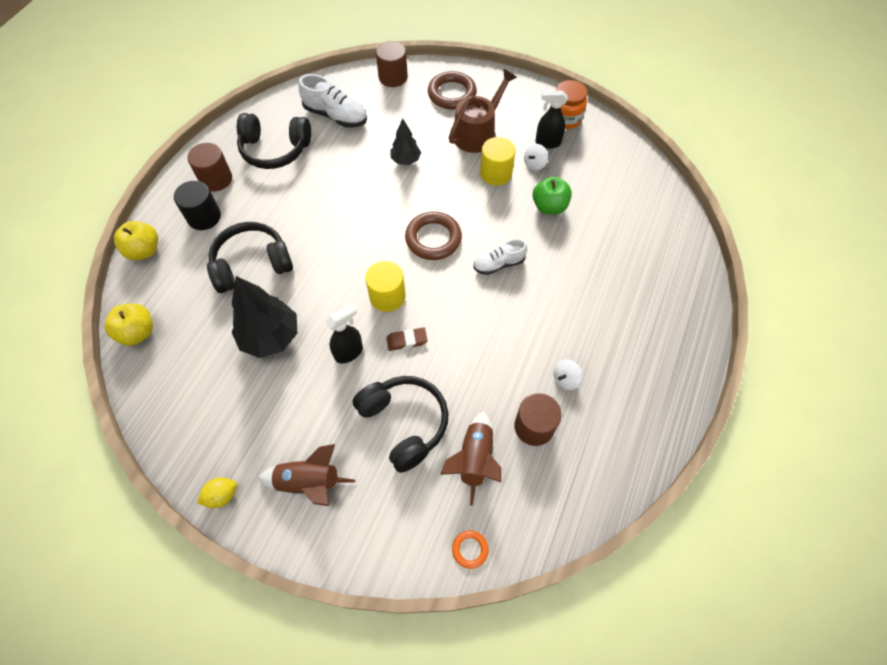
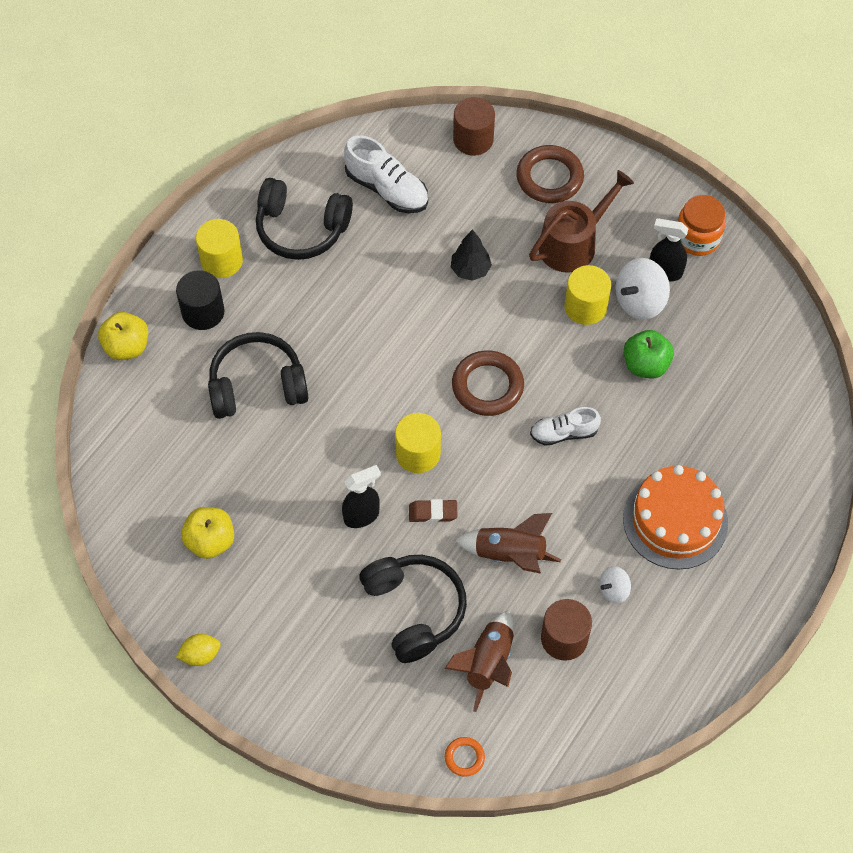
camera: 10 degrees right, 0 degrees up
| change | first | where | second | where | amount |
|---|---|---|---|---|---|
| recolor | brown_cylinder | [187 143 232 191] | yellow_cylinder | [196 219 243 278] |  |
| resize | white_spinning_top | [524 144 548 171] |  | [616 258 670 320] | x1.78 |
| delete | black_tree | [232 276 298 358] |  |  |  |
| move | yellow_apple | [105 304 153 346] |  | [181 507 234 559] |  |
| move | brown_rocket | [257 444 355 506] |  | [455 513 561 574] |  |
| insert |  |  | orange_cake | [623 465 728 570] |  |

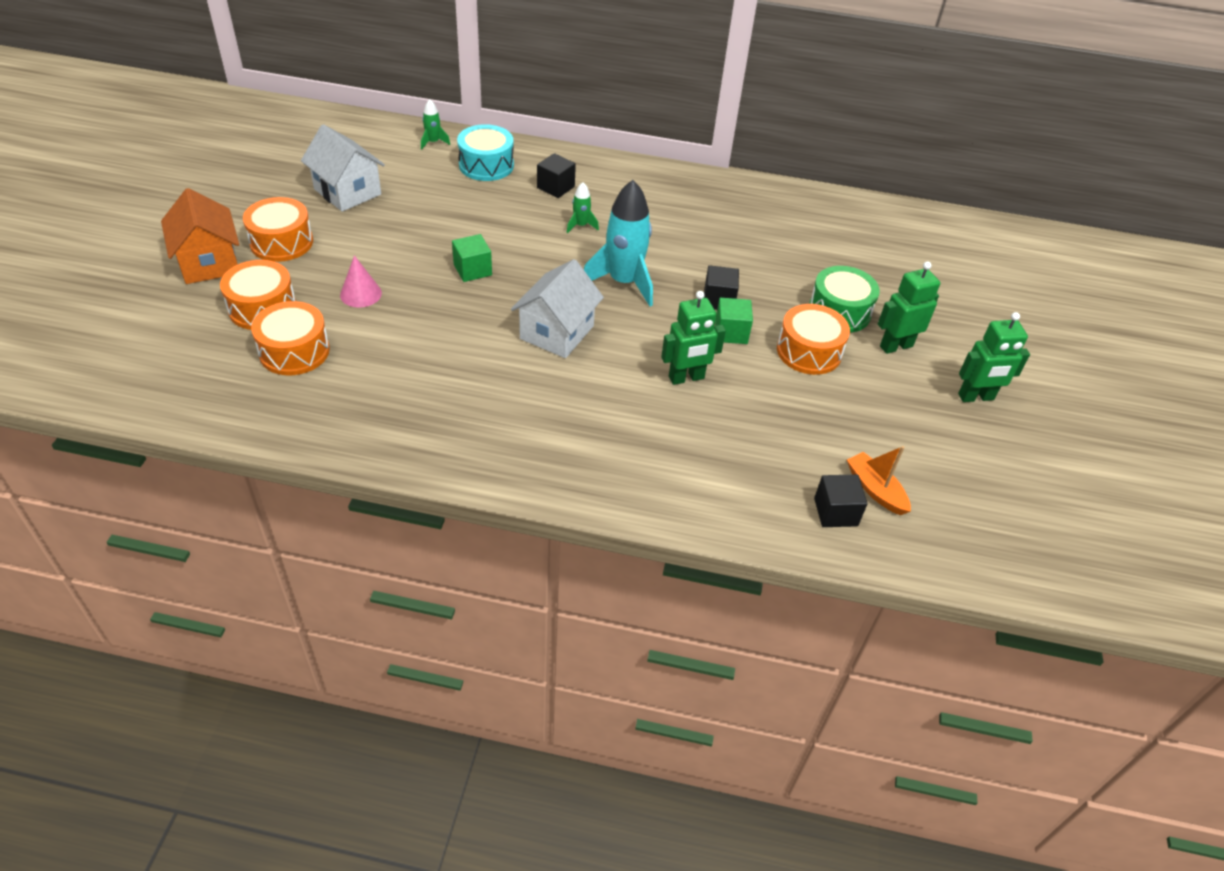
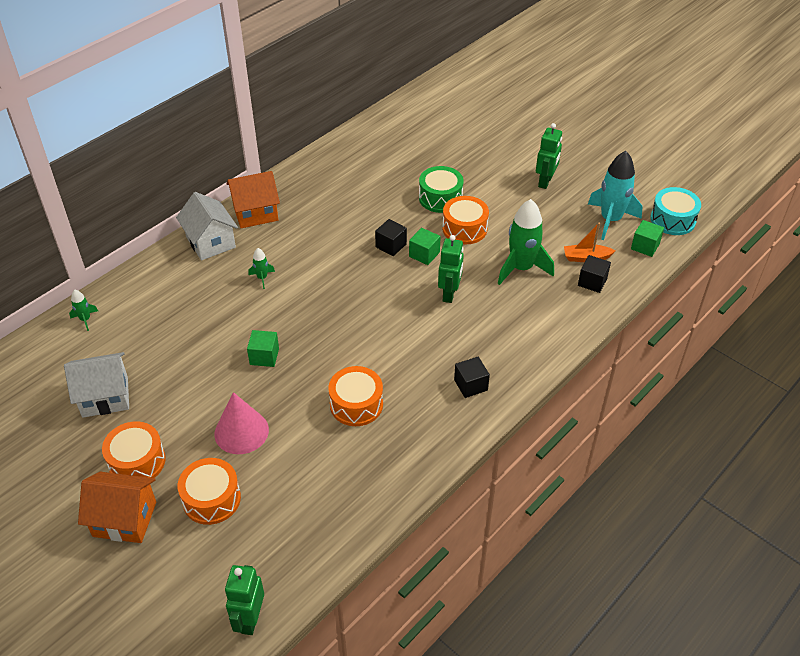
camera: 55 degrees left, 0 degrees up
| change | first | where | second | where | amount |
|---|---|---|---|---|---|
| move | turquoise_drum | [457 124 514 181] |  | [650 187 701 235] |  |
| move | black_cube | [537 153 576 198] |  | [454 357 490 398] |  |
| move | turquoise_rocket | [584 180 653 306] |  | [588 151 643 240] |  |
| resize | pink_cone | [340 255 382 308] |  | [214 392 269 454] | x1.56 |
| move | white_house | [511 259 604 358] |  | [176 192 238 260] |  |
| move | green_robot | [878 261 940 354] |  | [225 565 264 635] |  |
| move | orange_drum | [251 301 330 375] |  | [328 366 383 426] |  |
| insert |  |  | orange_house | [226 171 280 228] |  |
| insert |  |  | green_rocket | [498 199 554 285] |  |
| insert |  |  | green_cube | [631 220 664 257] |  |

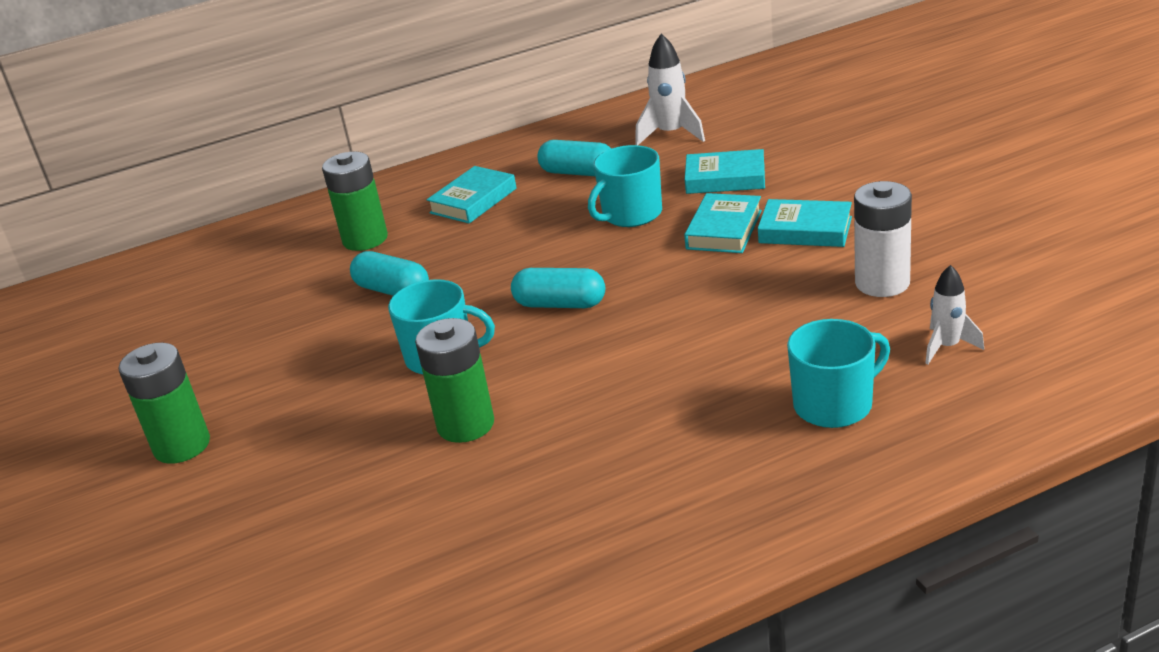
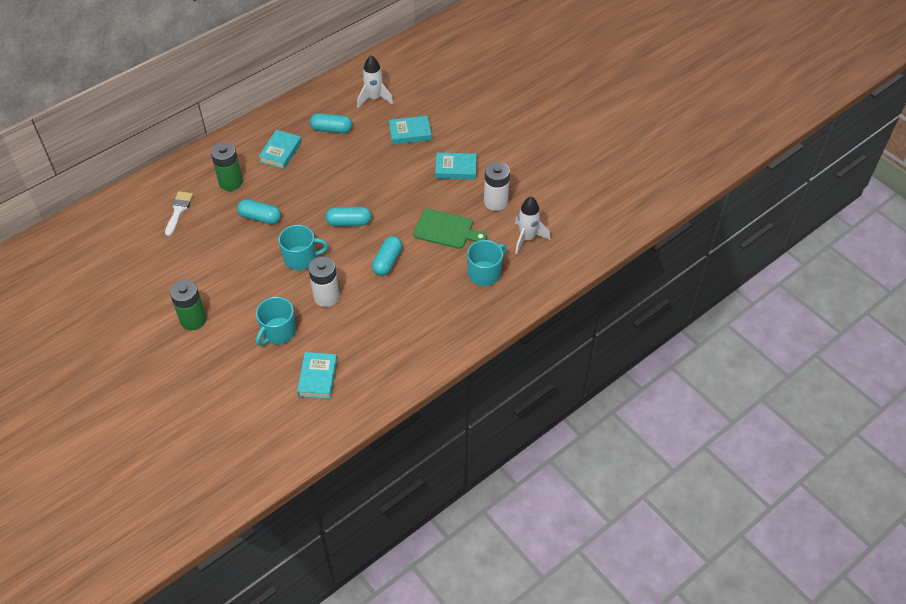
camera: 20 degrees left, 20 degrees up
| change | first | where | second | where | amount |
|---|---|---|---|---|---|
| move | turquoise_mug | [588 145 662 227] |  | [256 297 296 346] |  |
| move | turquoise_book | [684 193 762 253] |  | [297 352 337 399] |  |
| resize | white_rocket | [925 265 984 364] |  | [515 197 550 254] | x1.51 |
| recolor | green_battery | [415 318 494 443] | white_battery | [308 256 340 307] |  |
| insert |  |  | white_brush | [165 191 193 236] |  |
| insert |  |  | green_cutting_board | [413 208 487 249] |  |
| insert |  |  | turquoise_capsule | [372 236 402 276] |  |

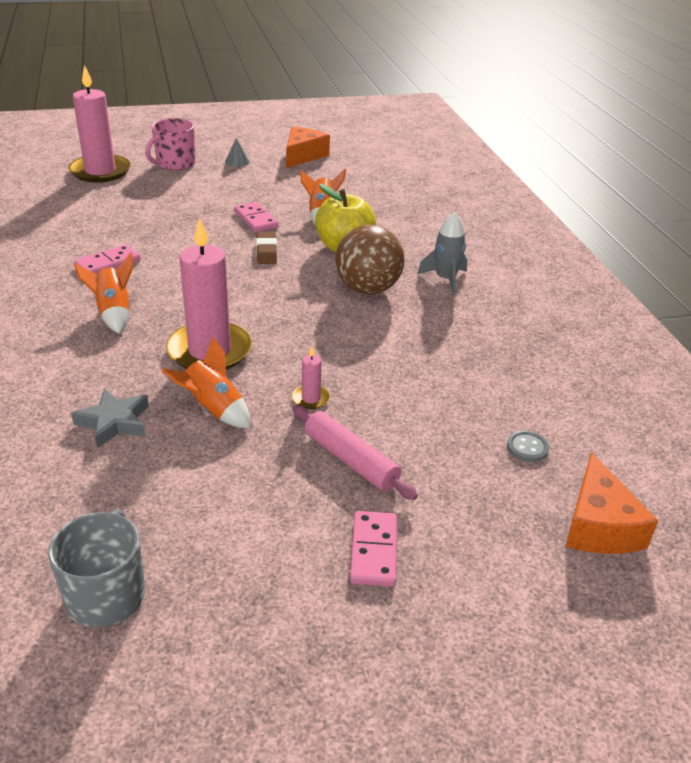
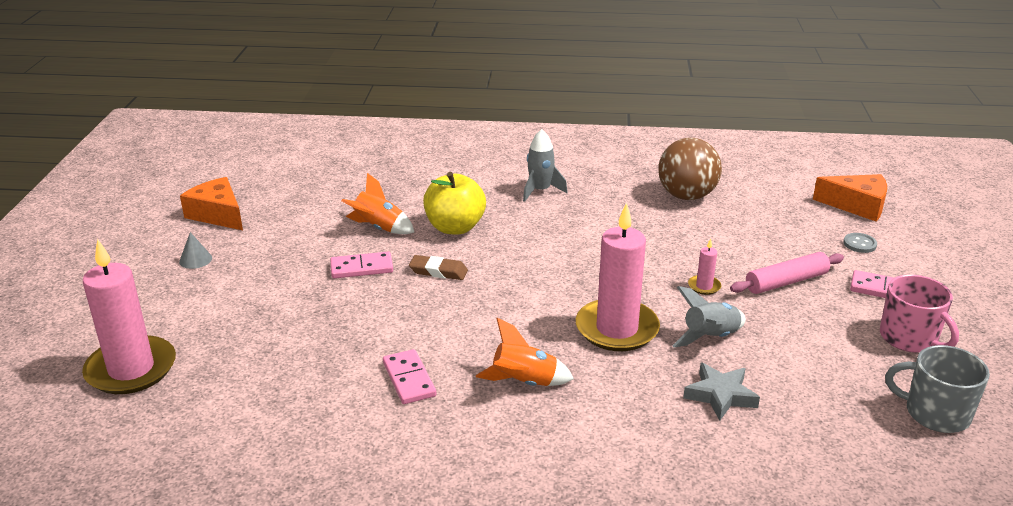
camera: 70 degrees left, 5 degrees down
| change | first | where | second | where | amount |
|---|---|---|---|---|---|
| move | pink_mug | [145 118 196 170] |  | [880 275 959 352] |  |
| move | brown_ball | [335 225 405 294] |  | [658 138 722 200] |  |
| recolor | orange_rocket | [161 337 250 428] | grey_rocket | [672 286 746 347] |  |
| move | grey_button | [507 431 549 462] |  | [843 233 877 253] |  |

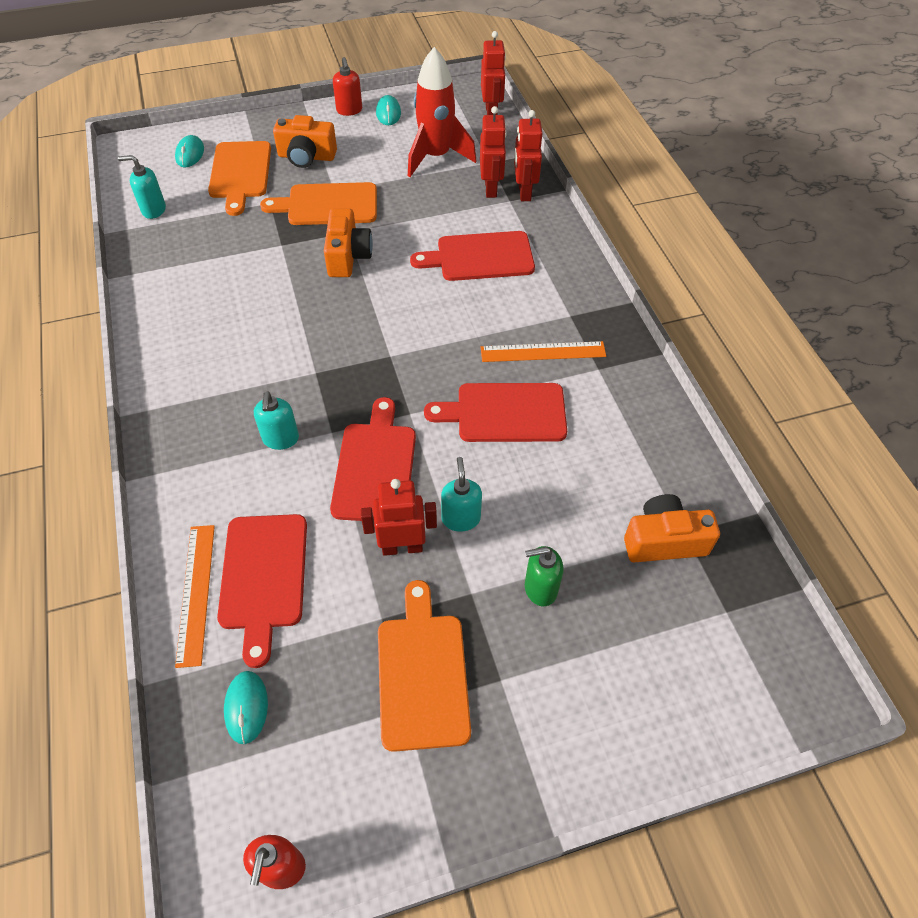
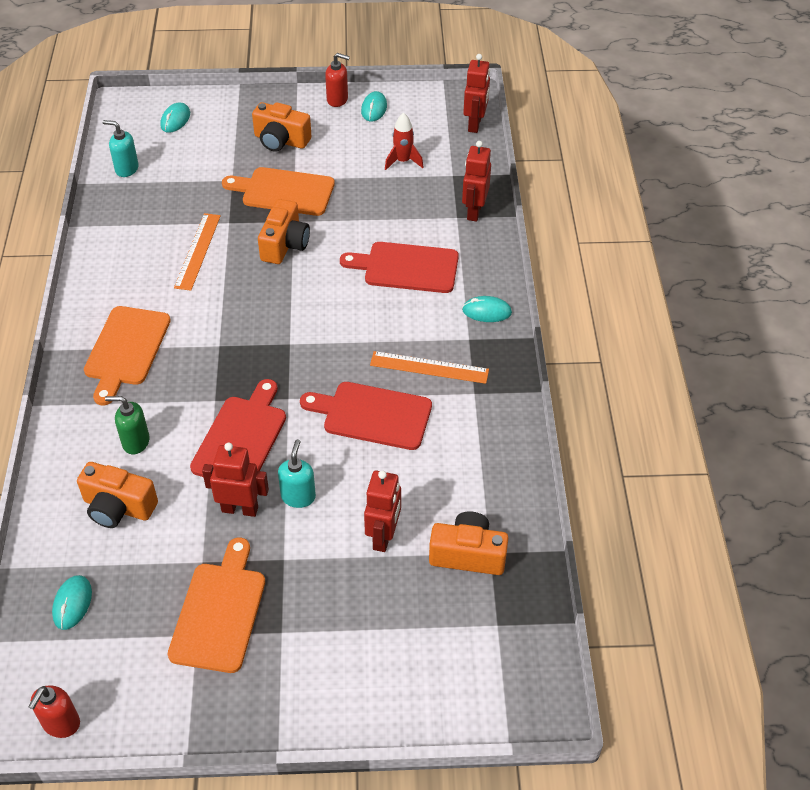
camera: 15 degrees right, 5 degrees down
| change | first | where | second | where | amount |
|---|---|---|---|---|---|
| resize | red_rocket | [408 47 476 177] |  | [385 112 423 170] | x0.54 |
| rotate | red_soap_dispenser | [333 57 362 116] |  | [325 53 350 107] | 75 degrees counterclockwise |
| move | red_robot | [480 106 507 198] |  | [364 470 401 552] |  |
| move | orange_cutting_board | [208 141 271 216] |  | [84 306 171 405] |  |
| delete | turquoise_soap_dispenser | [254 391 299 450] |  |  |  |
| replace | red_cutting_board | [217 514 307 668] | orange_camera | [77 462 158 528] |  |
| move | orange_ruler | [175 525 215 668] |  | [174 213 221 291] |  |
| move | green_soap_dispenser | [525 546 563 606] |  | [105 396 150 454] |  |
| insert |  |  | turquoise_mouse | [462 296 512 322] |  |

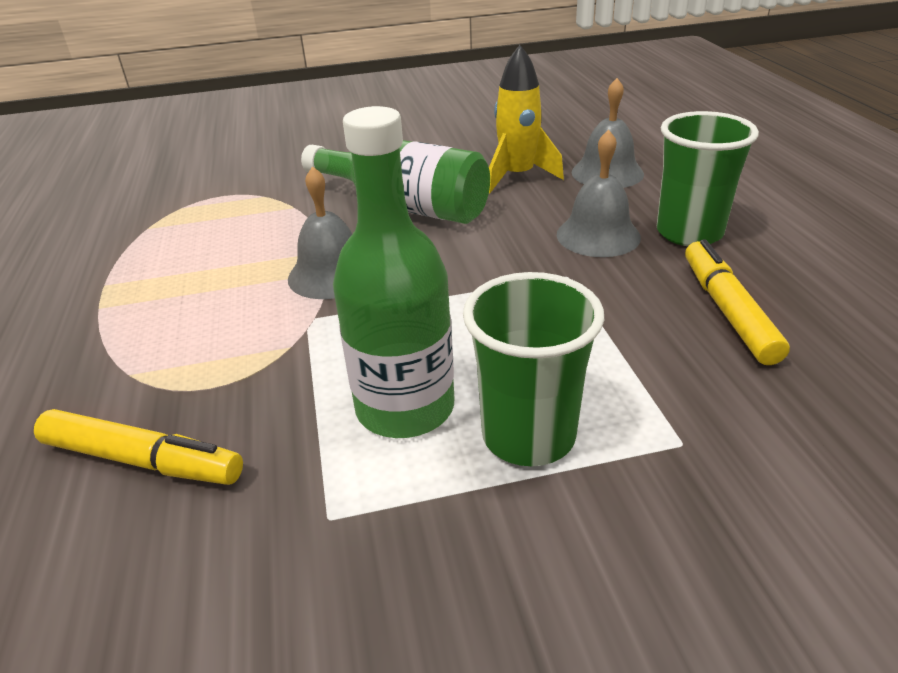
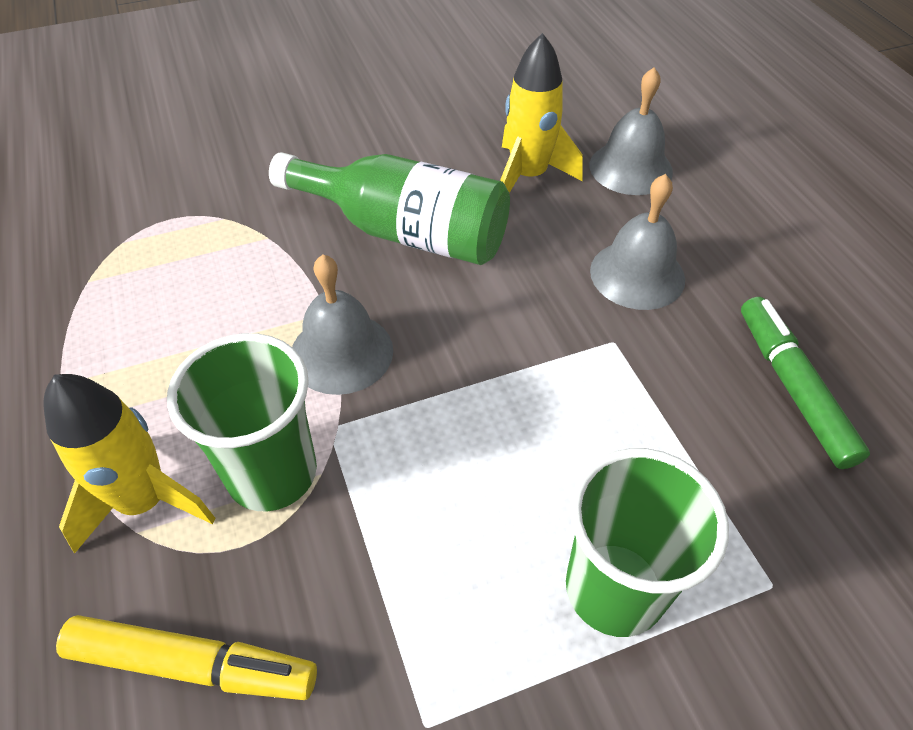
camera: 10 degrees left, 15 degrees up
| change | first | where | second | where | amount |
|---|---|---|---|---|---|
| delete | green_bottle | [333 106 454 438] |  |  |  |
| move | green_cup | [657 111 759 246] |  | [167 333 317 511] |  |
| recolor | yellow_marker | [685 239 790 365] | green_marker | [741 297 870 469] |  |
| insert |  |  | yellow_rocket | [43 374 216 553] |  |

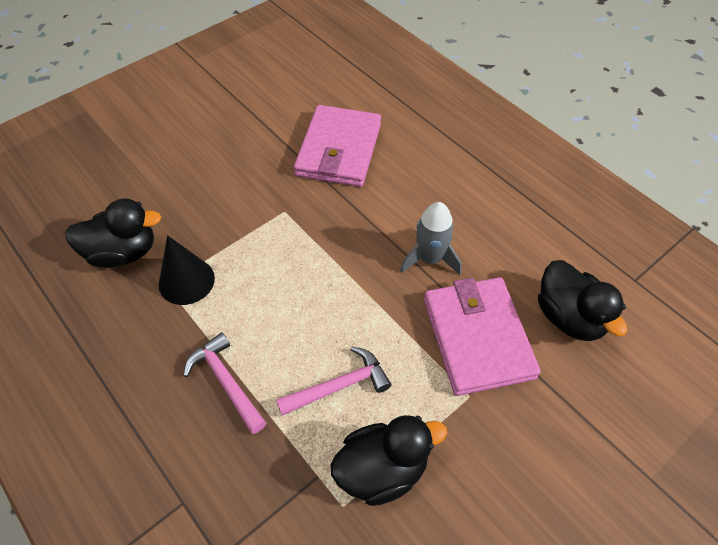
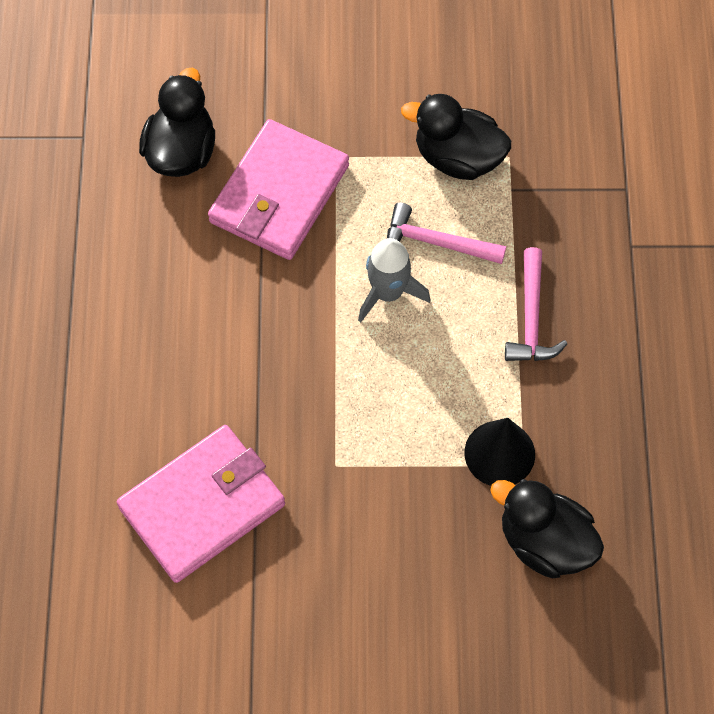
camera: 140 degrees left, 10 degrees up
| change | first | where | second | where | amount |
|---|---|---|---|---|---|
| move | grey_rocket | [400 202 462 275] |  | [358 238 430 322] |  |

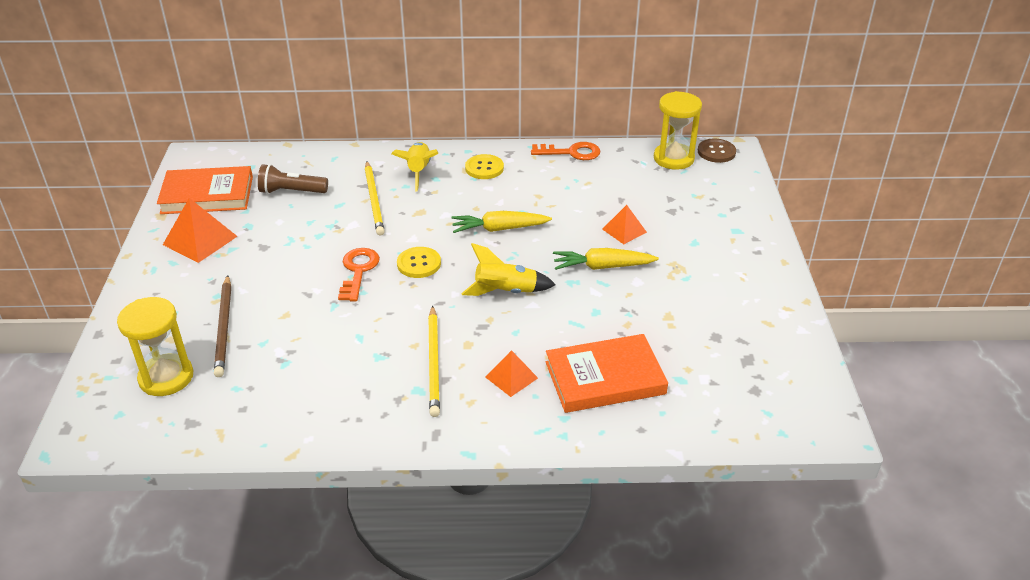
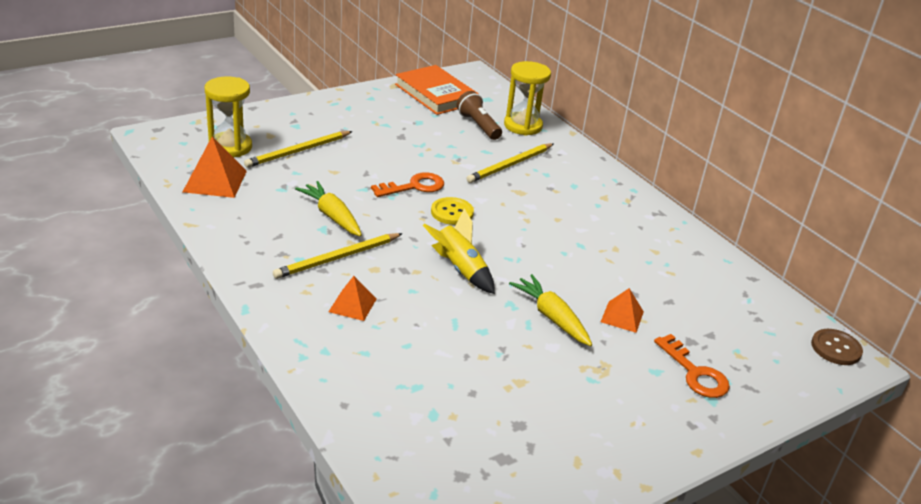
camera: 55 degrees right, 5 degrees down
| change | first | where | second | where | amount |
|---|---|---|---|---|---|
| move | yellow_hourglass | [654 91 702 170] |  | [504 61 551 136] |  |
| delete | yellow_rocket | [391 142 438 192] |  |  |  |
| move | orange_key | [531 142 600 160] |  | [654 334 730 398] |  |
| delete | yellow_button | [465 154 504 179] |  |  |  |
| move | orange_pyramid | [163 198 238 263] |  | [183 136 247 198] |  |
| move | yellow_carrot | [451 211 552 233] |  | [295 181 362 236] |  |
| recolor | brown_pencil | [214 275 231 377] | yellow_pencil | [244 131 353 168] |  |
| delete | orange_book | [546 334 668 413] |  |  |  |

